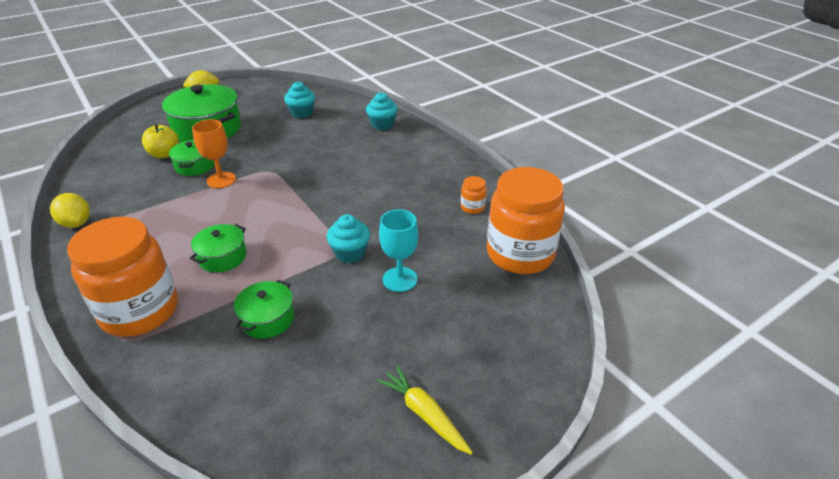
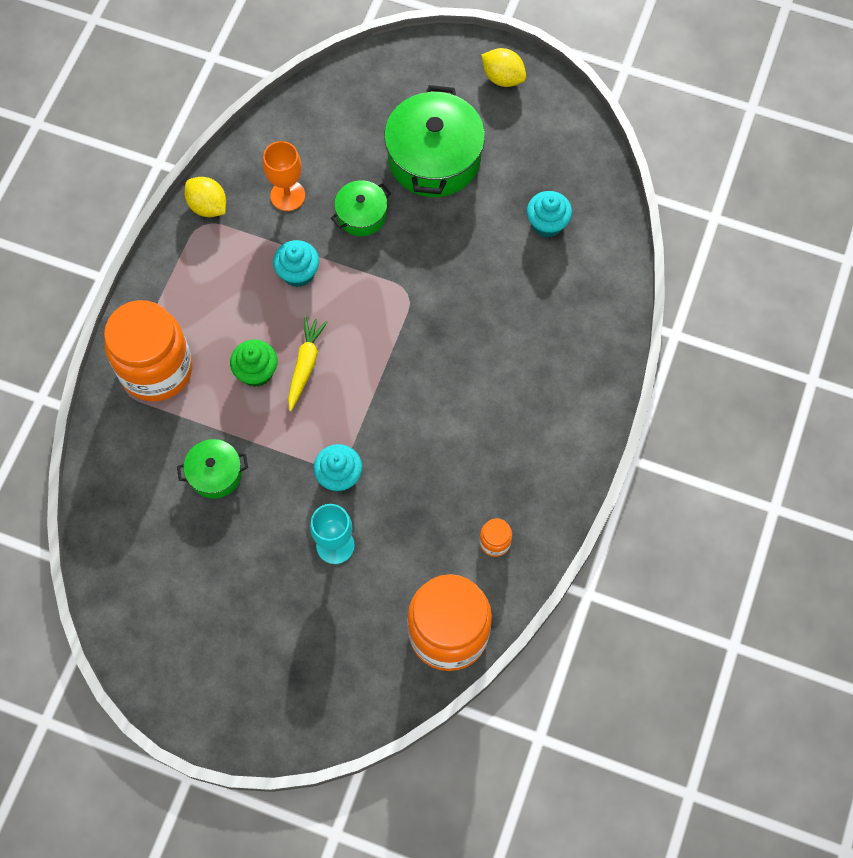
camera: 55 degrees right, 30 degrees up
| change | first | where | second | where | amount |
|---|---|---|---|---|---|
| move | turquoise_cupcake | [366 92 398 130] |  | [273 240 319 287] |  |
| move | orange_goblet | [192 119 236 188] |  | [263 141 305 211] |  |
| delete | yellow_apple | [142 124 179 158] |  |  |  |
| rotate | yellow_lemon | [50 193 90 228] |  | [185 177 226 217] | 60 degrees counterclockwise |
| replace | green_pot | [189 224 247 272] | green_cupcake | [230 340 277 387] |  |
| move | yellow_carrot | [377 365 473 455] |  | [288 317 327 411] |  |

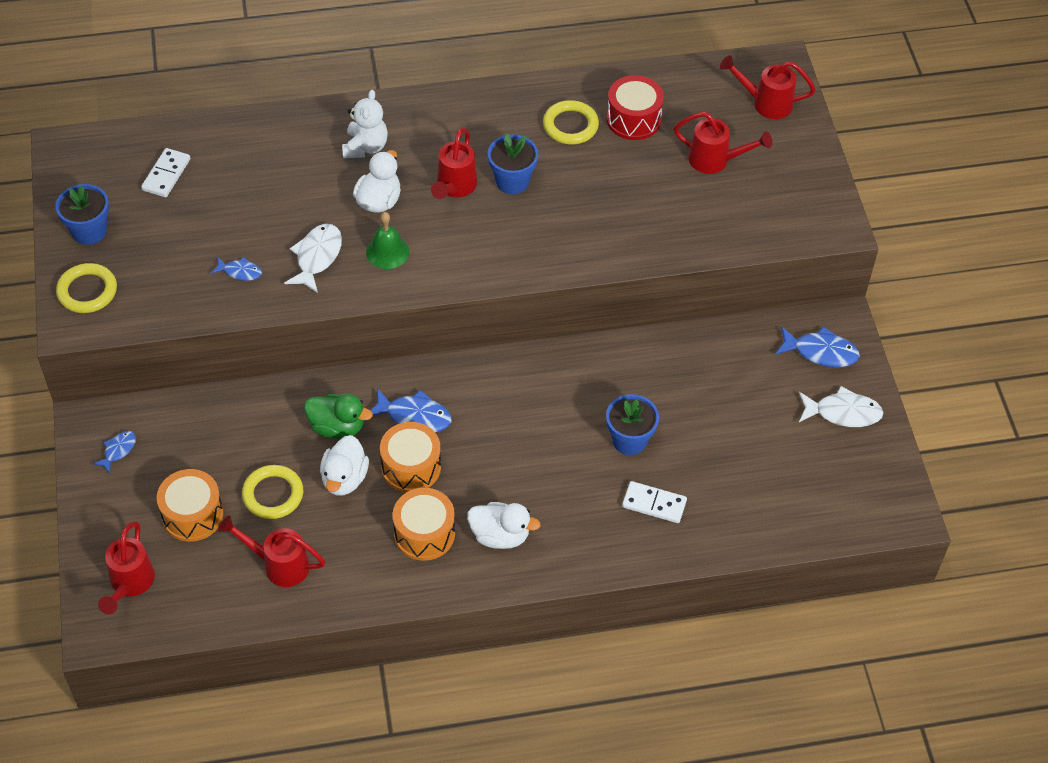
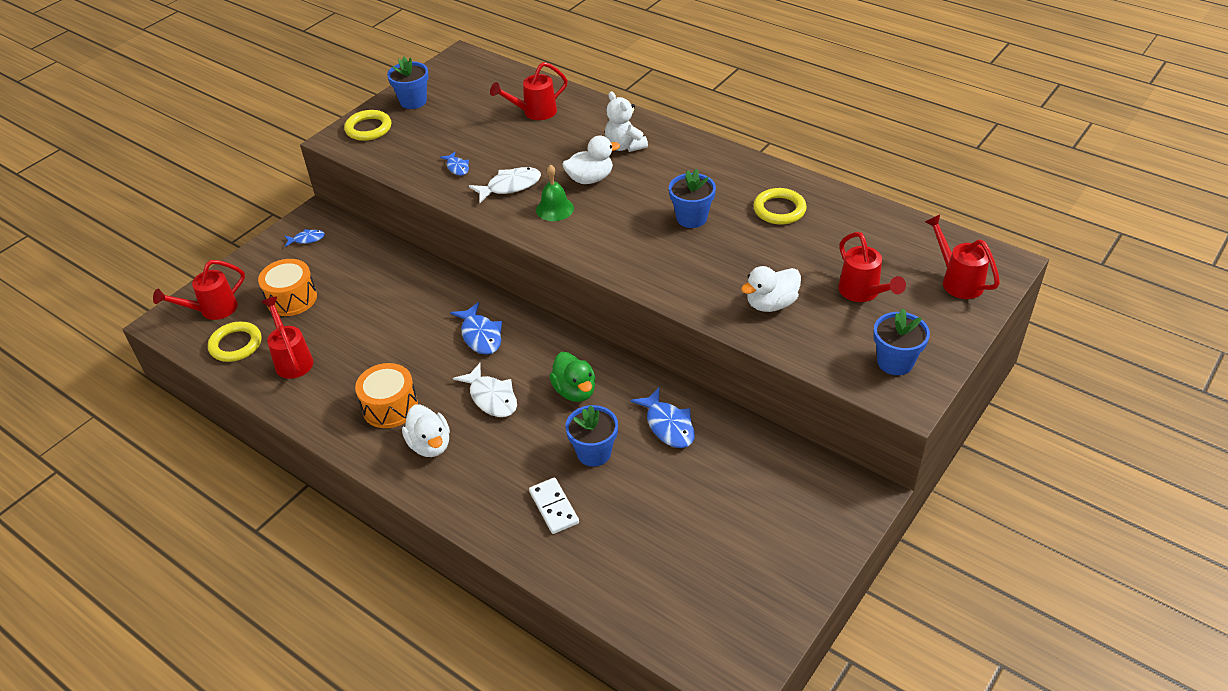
camera: 50 degrees right, 10 degrees down
| change | first | where | second | where | amount |
|---|---|---|---|---|---|
| delete | red_drum | [607 75 664 140] |  |  |  |
| rotate | white_teddy_bear | [342 90 388 158] |  | [605 91 648 152] | 90 degrees clockwise |
| move | red_watering_can | [431 128 477 199] |  | [490 62 568 120] |  |
| delete | white_domino | [141 148 190 197] |  |  |  |
| move | blue_fish | [775 326 860 367] |  | [630 387 695 448] |  |
| move | white_fish | [799 386 884 427] |  | [453 363 517 417] |  |
| move | green_duck | [304 394 373 438] |  | [549 352 595 402] |  |
| delete | orange_drum | [380 422 441 492] |  |  |  |
| move | white_duck | [320 435 369 496] |  | [741 266 801 312] |  |
| move | yellow_ring | [242 465 303 519] |  | [208 322 261 362] |  |
| insert |  |  | blue_flower_pot | [873 309 930 375] |  |

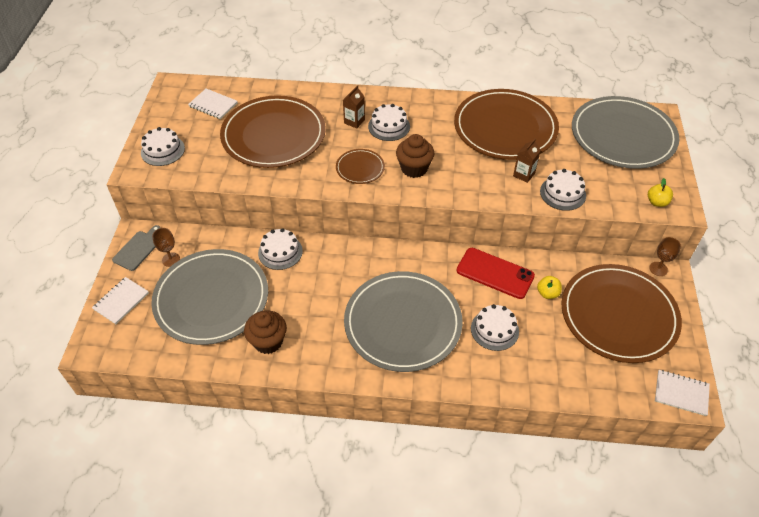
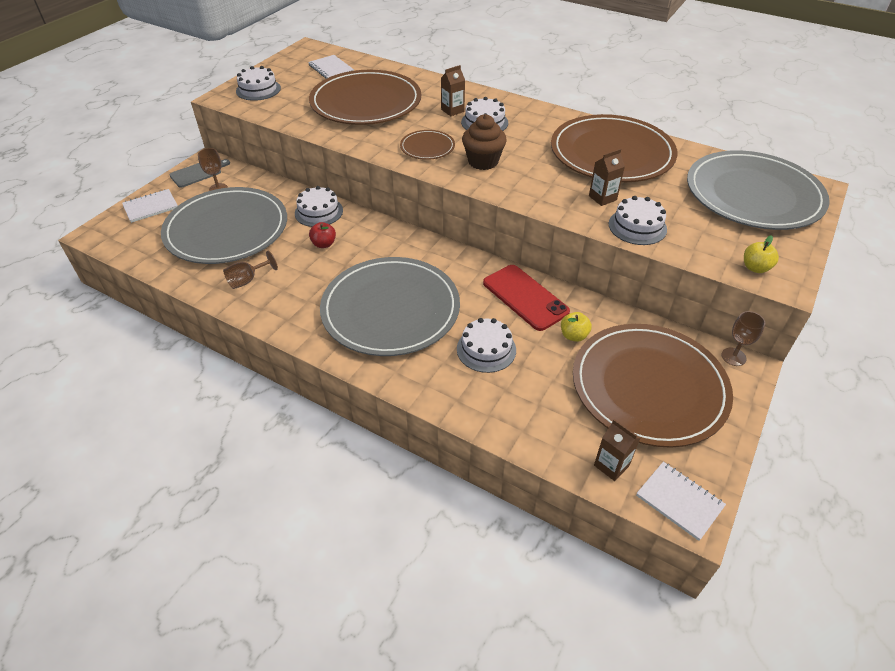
camera: 25 degrees right, 5 degrees down
| change | first | where | second | where | amount |
|---|---|---|---|---|---|
| replace | brown_cupcake | [244 310 287 354] | brown_goblet | [223 251 278 289] |  |
| insert |  |  | red_apple | [309 222 336 248] |  |
| insert |  |  | brown_carton | [594 419 640 481] |  |

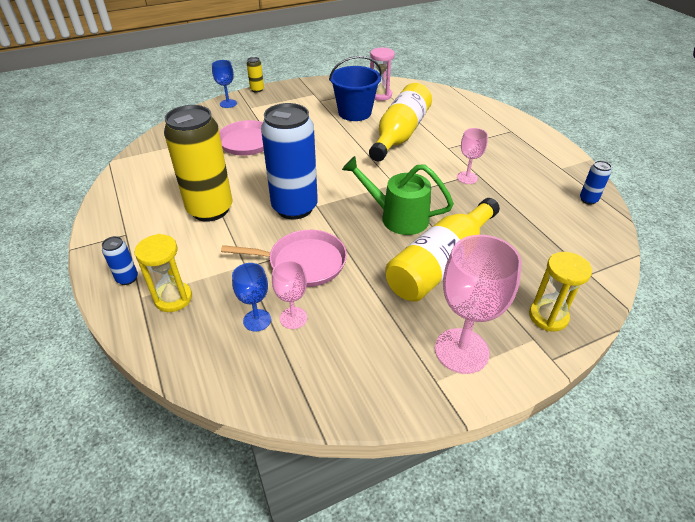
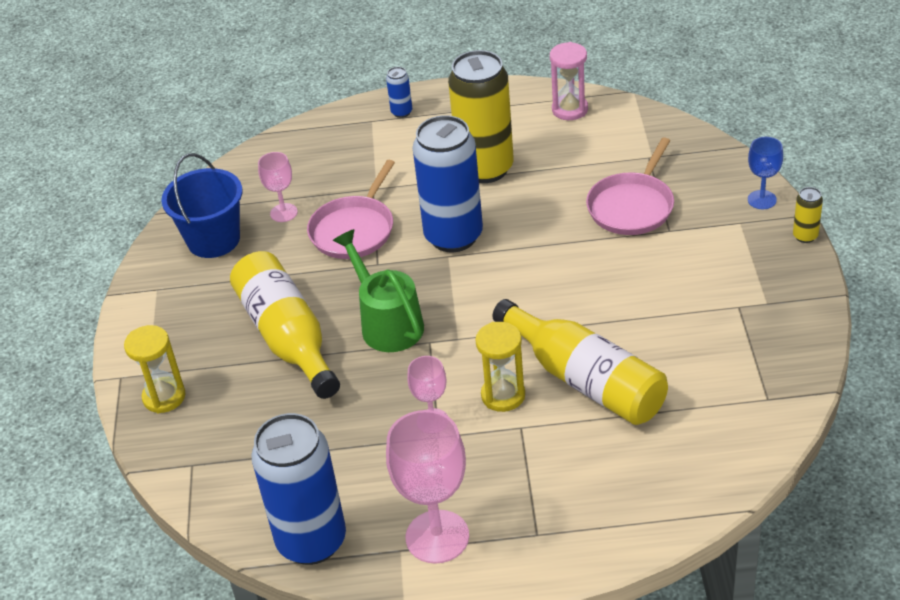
camera: 115 degrees right, 0 degrees up
| change | first | where | second | where | amount |
|---|---|---|---|---|---|
| move | pink_hourglass | [370 47 395 101] |  | [550 42 588 120] |  |
| move | blue_bucket | [329 56 382 121] |  | [161 153 242 258] |  |
| rotate | green_watering_can | [342 156 454 235] |  | [333 229 424 352] | 75 degrees counterclockwise |
| resize | blue_can | [580 161 612 205] |  | [252 413 346 565] | x2.45 |
| move | yellow_hourglass | [135 234 192 312] |  | [475 322 525 412] |  |
| move | pink_goblet | [435 235 522 374] |  | [386 410 469 564] |  |
| delete | blue_goblet | [232 263 271 332] |  |  |  |

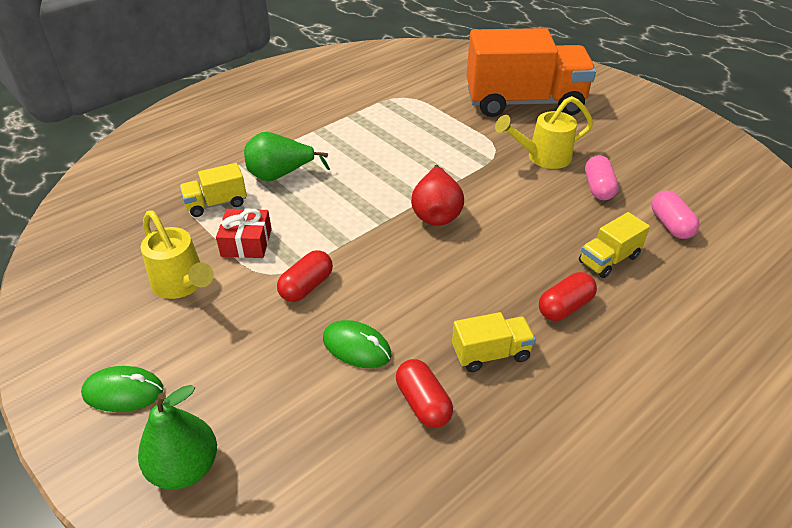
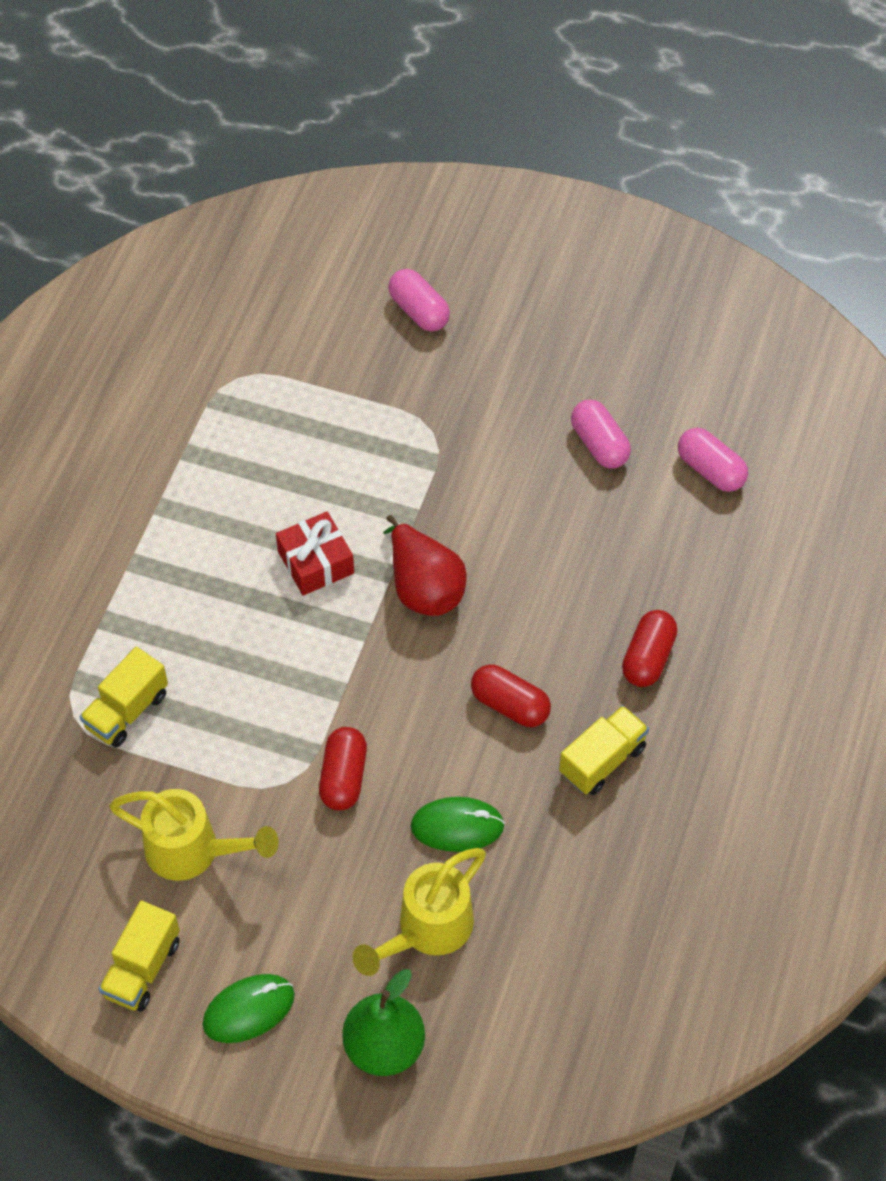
camera: 30 degrees left, 15 degrees up
| change | first | where | second | where | amount |
|---|---|---|---|---|---|
| replace | orange_truck | [467 28 596 117] | pink_capsule | [388 269 450 331] |  |
| move | yellow_watering_can | [495 96 593 169] |  | [352 848 486 976] |  |
| delete | green_pear | [244 132 330 181] |  |  |  |
| move | red_gift | [216 208 272 258] |  | [276 511 354 596] |  |
| move | yellow_truck | [579 212 650 278] |  | [99 901 180 1012] |  |
| move | red_capsule | [396 359 453 428] |  | [471 664 551 727] |  |

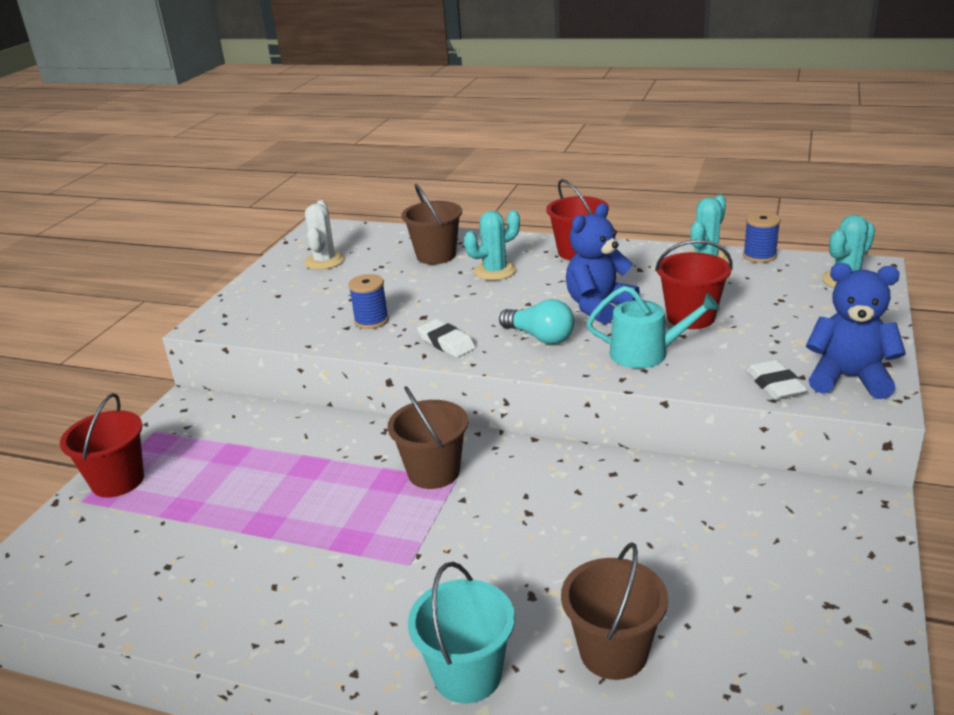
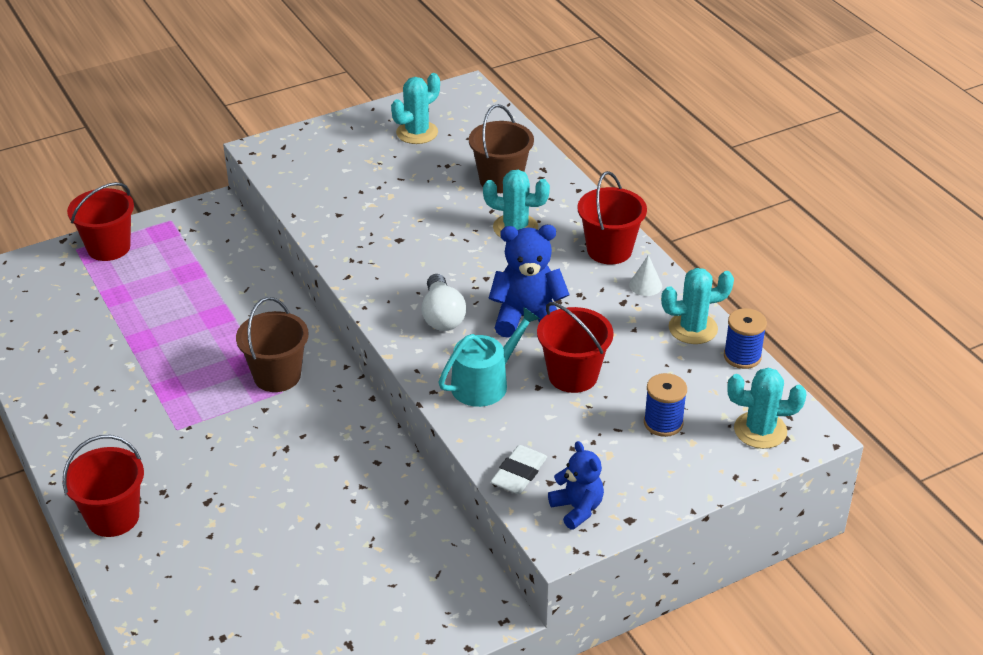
camera: 40 degrees right, 10 degrees up
| change | first | where | second | where | amount |
|---|---|---|---|---|---|
| recolor | white_cactus | [304 200 345 270] | turquoise_cactus | [391 73 440 144] |  |
| resize | blue_teddy_bear | [806 263 906 399] |  | [548 441 604 530] | x0.64 |
| move | blue_spool | [348 274 389 329] |  | [644 373 687 437] |  |
| rotate | turquoise_watering_can | [587 286 720 368] |  | [439 307 540 407] | 90 degrees counterclockwise |
| recolor | turquoise_light_bulb | [499 299 574 344] | white_light_bulb | [422 274 466 331] |  |
| delete | white_eraser | [417 319 476 358] |  |  |  |
| delete | brown_bucket | [561 542 668 680] |  |  |  |
| recolor | turquoise_bucket | [408 562 515 703] | red_bucket | [63 435 144 537] |  |
| insert |  |  | white_cone | [629 255 662 296] |  |

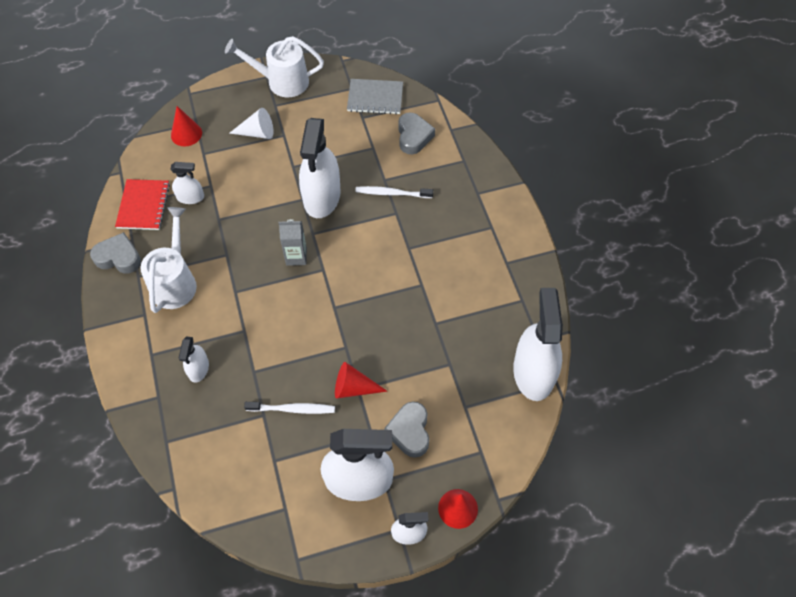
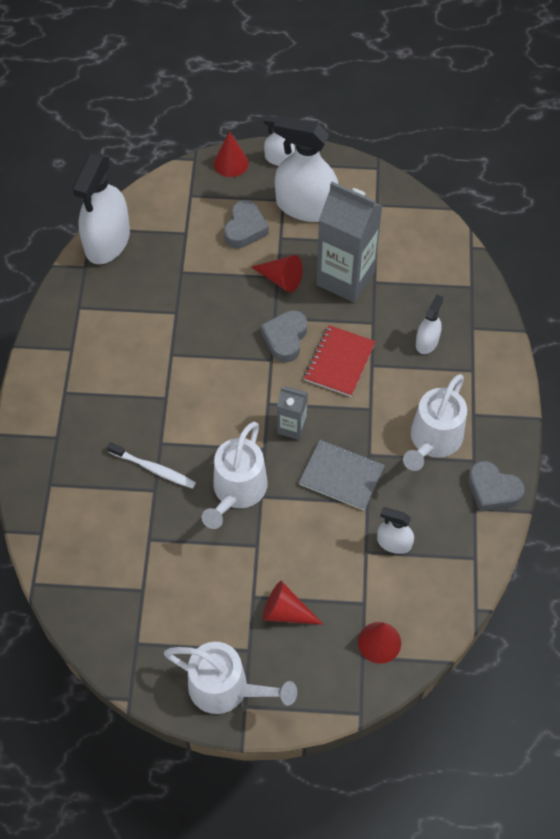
camera: 160 degrees left, 0 degrees up
| change | first | where | second | where | amount |
|---|---|---|---|---|---|
| move | grey_notebook | [347 79 403 114] |  | [299 440 385 510] |  |
| recolor | white_cone | [229 108 274 139] | red_cone | [262 581 323 625] |  |
| move | grey_heart | [398 112 435 155] |  | [261 310 307 363] |  |
| replace | white_spray_bottle | [299 118 341 218] | white_watering_can | [202 422 267 529] |  |
| move | red_notebook | [115 179 170 230] |  | [304 325 376 397] |  |
| replace | white_toothbrush | [244 402 335 414] | grey_carton | [316 182 382 303] |  |

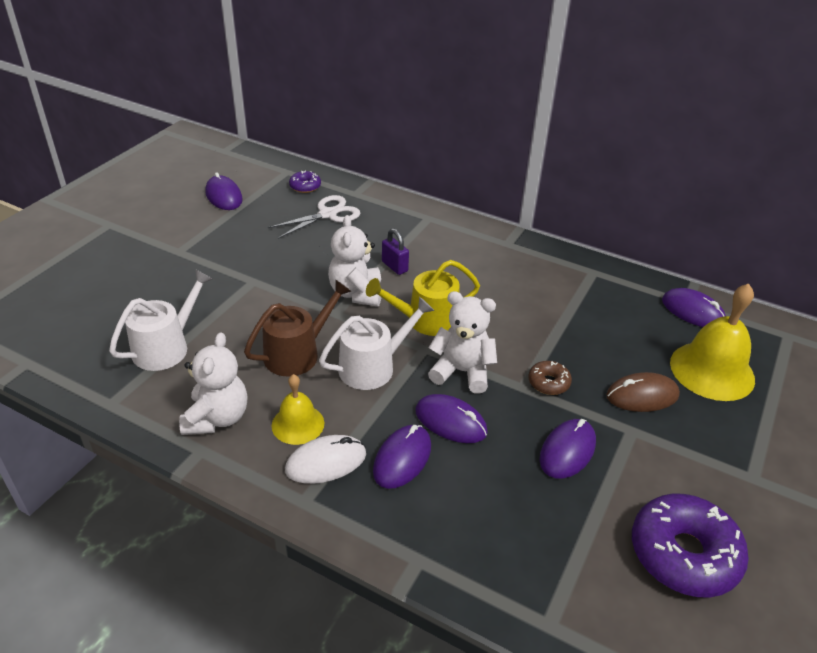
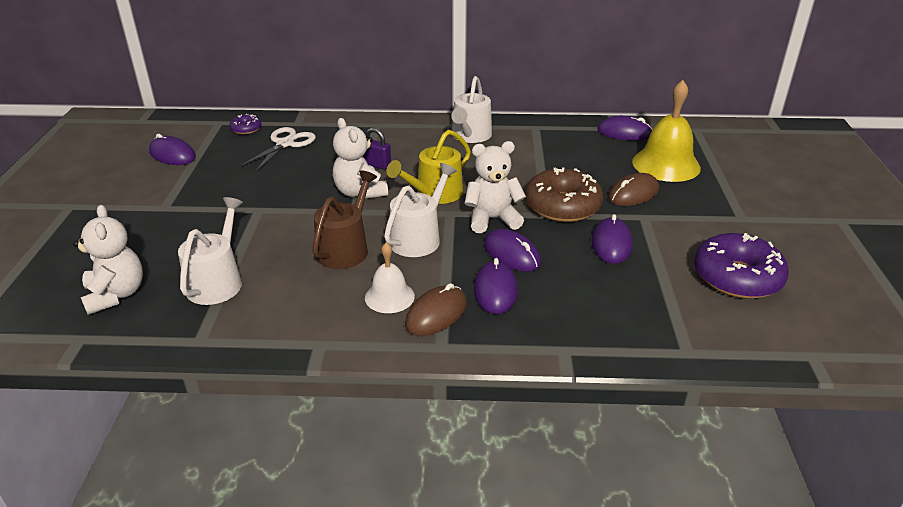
camera: 25 degrees left, 5 degrees down
| change | first | where | second | where | amount |
|---|---|---|---|---|---|
| move | white_teddy_bear | [179 332 247 435] |  | [73 205 143 315] |  |
| resize | brown_donut | [528 361 572 395] |  | [525 167 604 222] | x2.10 |
| recolor | yellow_bell | [272 374 324 445] | white_bell | [365 242 415 313] |  |
| rotate | purple_mouse | [415 394 488 443] |  | [484 229 541 272] | 45 degrees clockwise |
| recolor | white_mouse | [285 435 366 484] | brown_mouse | [405 283 467 336] |  |
| insert |  |  | white_watering_can | [451 76 492 143] |  |

